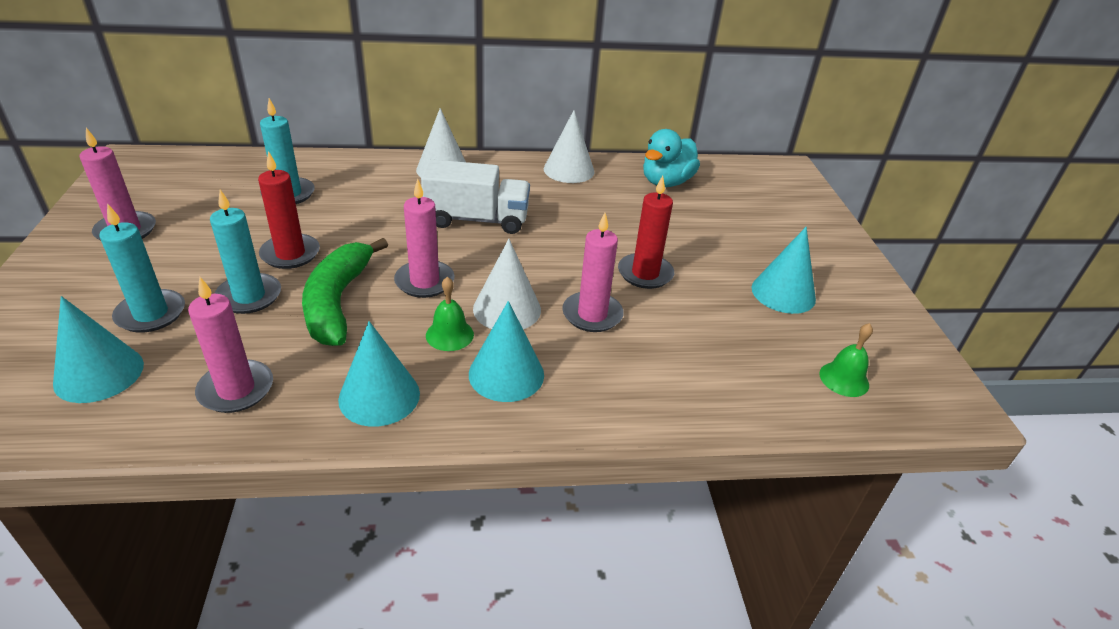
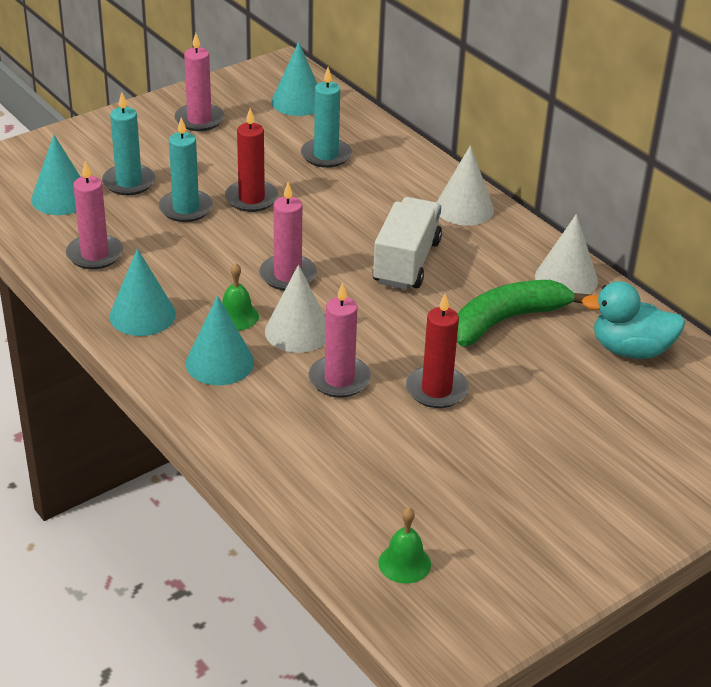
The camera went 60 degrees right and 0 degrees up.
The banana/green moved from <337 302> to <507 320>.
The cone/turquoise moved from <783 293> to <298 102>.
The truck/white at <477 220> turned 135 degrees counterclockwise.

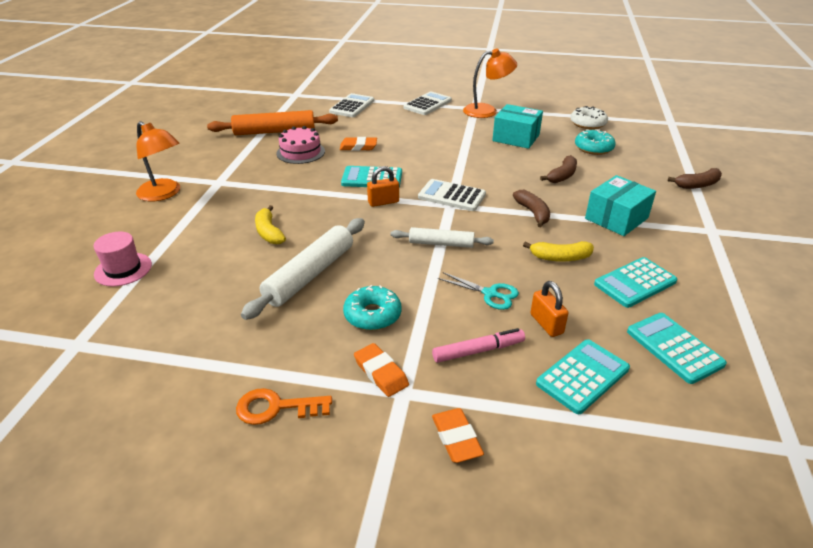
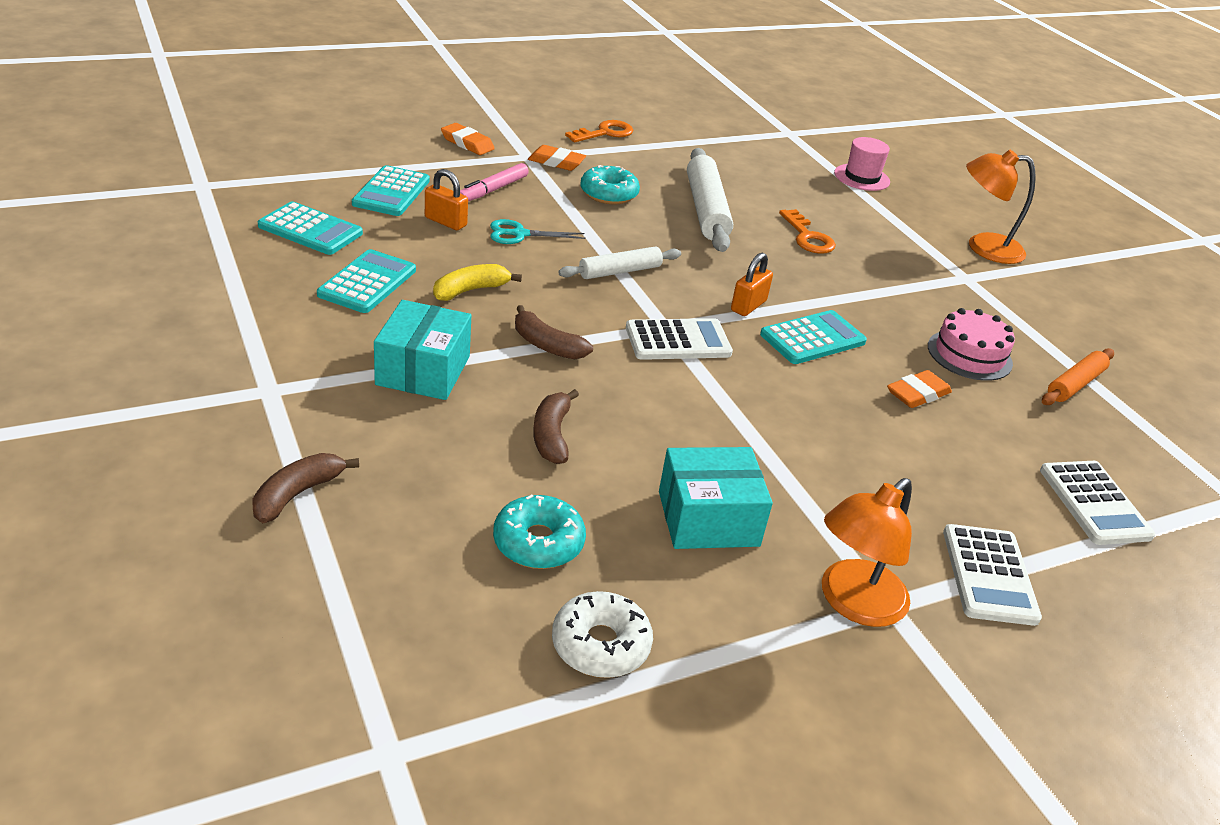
The camera went 140 degrees right and 0 degrees up.
The banana/yellow at <269 232> was replaced by the key/orange at <807 237>.
The rolling pin/orange at <274 132> changed to 0.60 times the size.

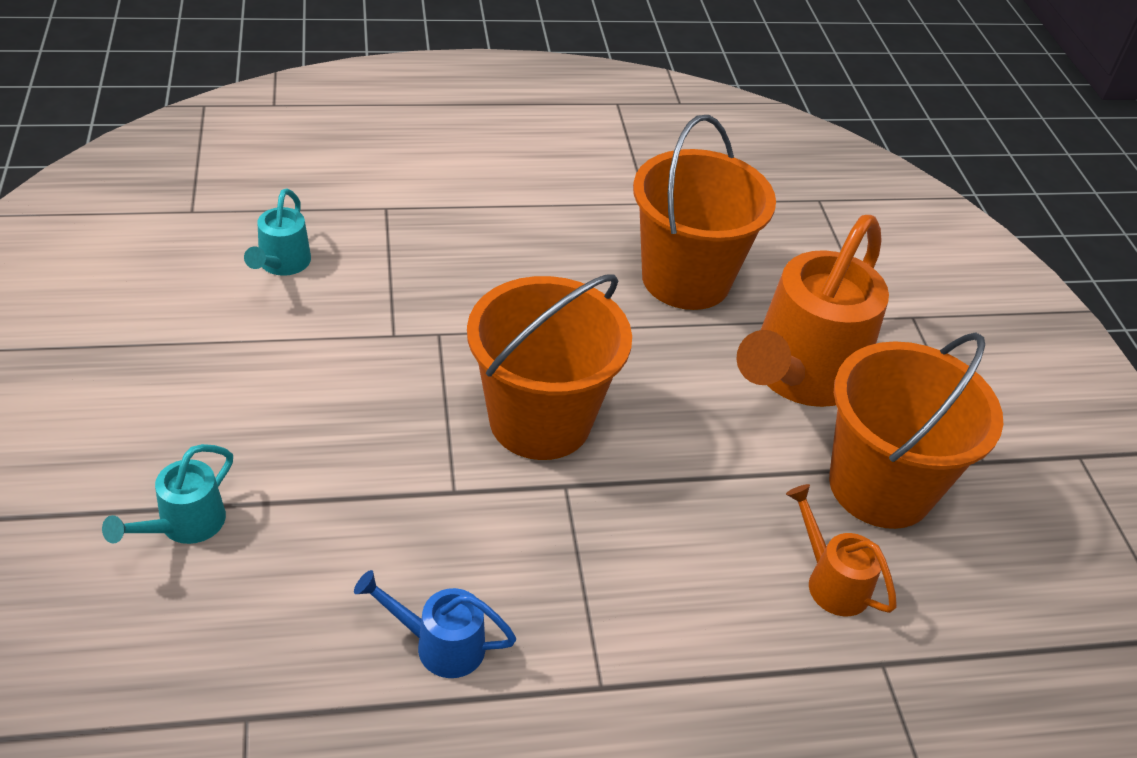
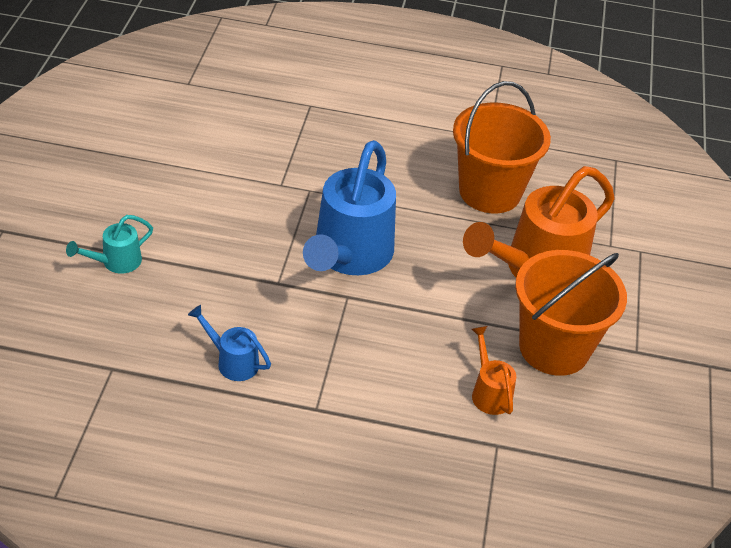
The camera went 20 degrees right and 0 degrees up.
The watering can/turquoise at <282 264> disappeared.
The bucket/orange at <540 420> was replaced by the watering can/blue at <349 256>.

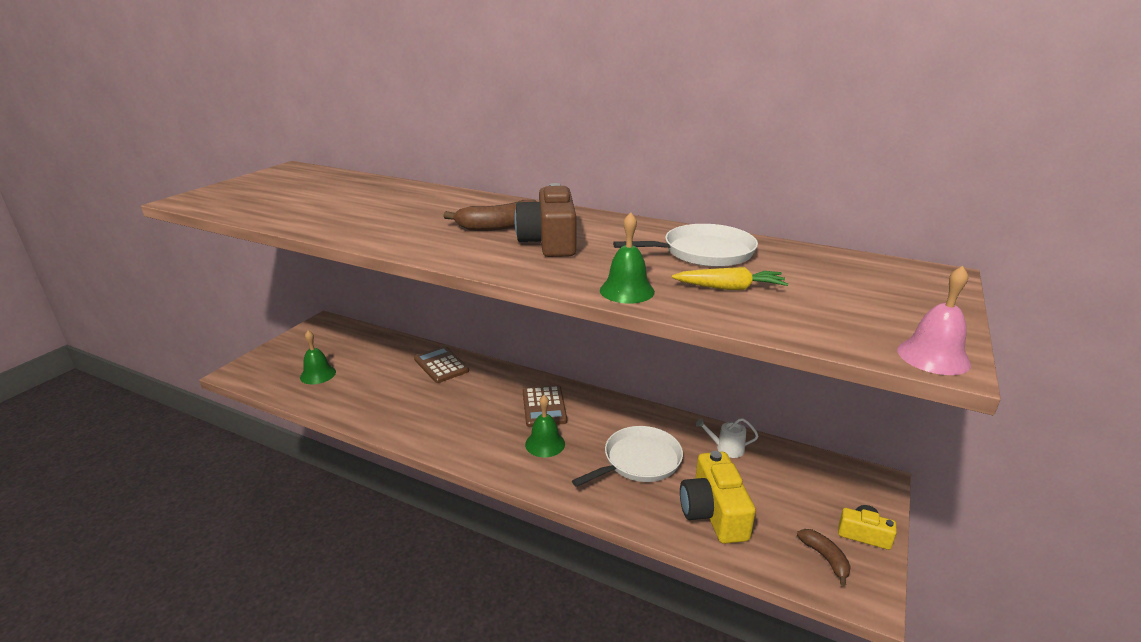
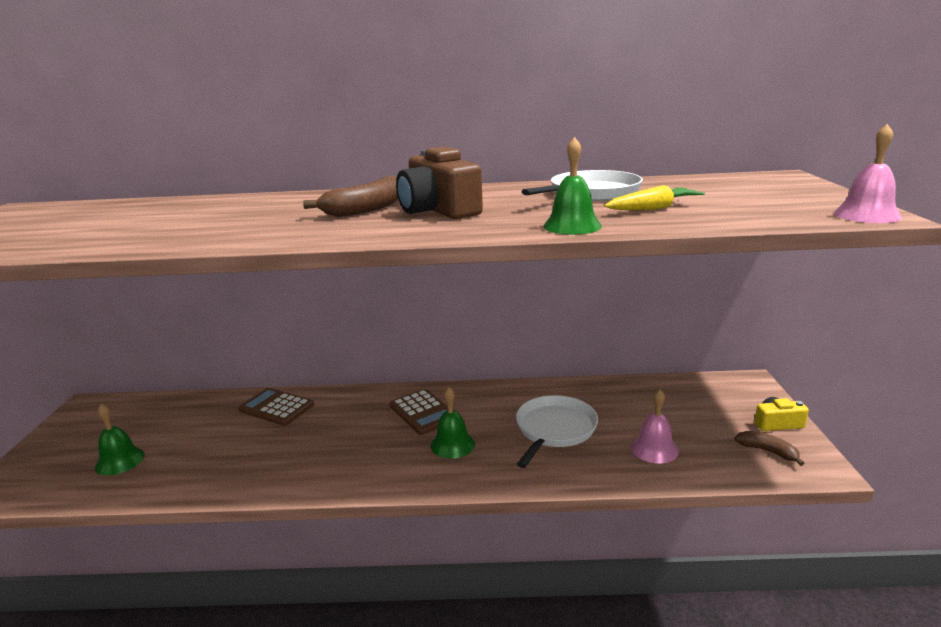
The camera went 25 degrees left and 5 degrees down.
The watering can/white at <726 448> disappeared.
The camera/yellow at <713 512> was replaced by the bell/pink at <654 449>.

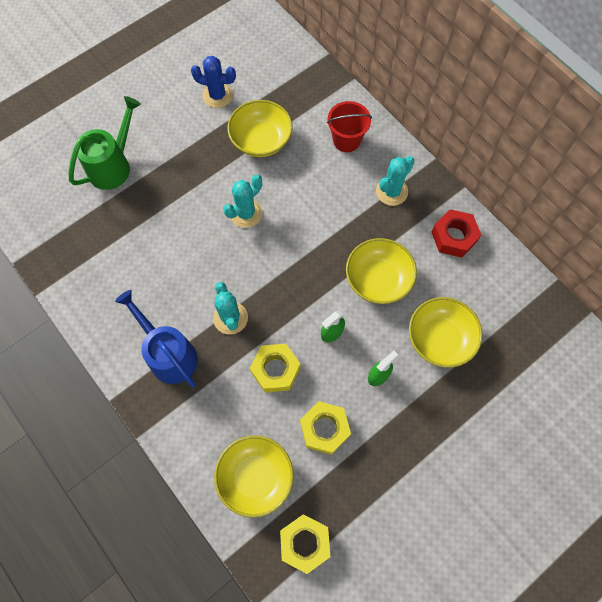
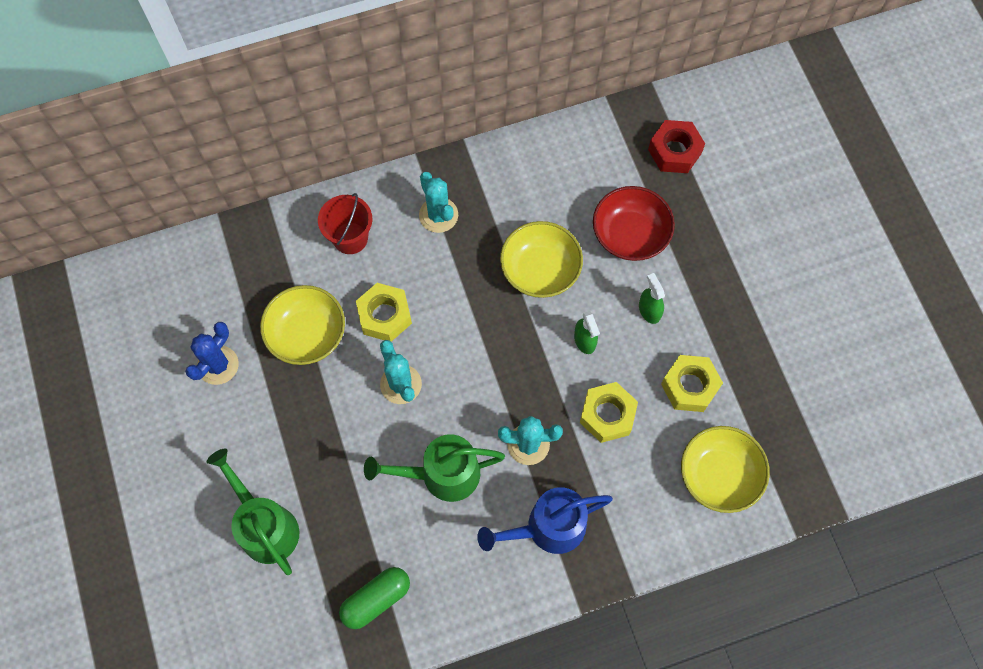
The camera went 70 degrees left and 0 degrees up.
The capsule/green at <376 599> appeared.
The watering can/green at <441 474> appeared.
The nut/yellow moved from <305 543> to <384 316>.
The nut/red moved from <454 237> to <674 151>.
The bowl/yellow at <440 338> became the bowl/red at <630 234>.

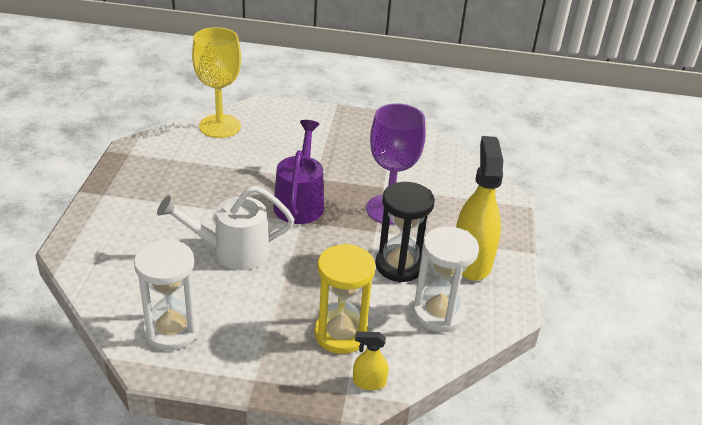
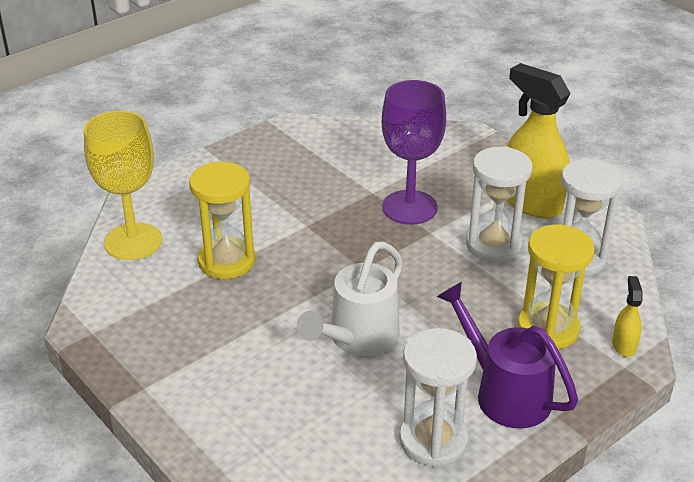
The camera went 45 degrees left and 0 degrees up.
The hourglass/yellow at <226 261> appeared.
The watering can/purple moved from <300 202> to <504 392>.
The hourglass/black at <399 265> became the hourglass/white at <493 245>.
The spray bottle/yellow at <369 382> turned 135 degrees clockwise.

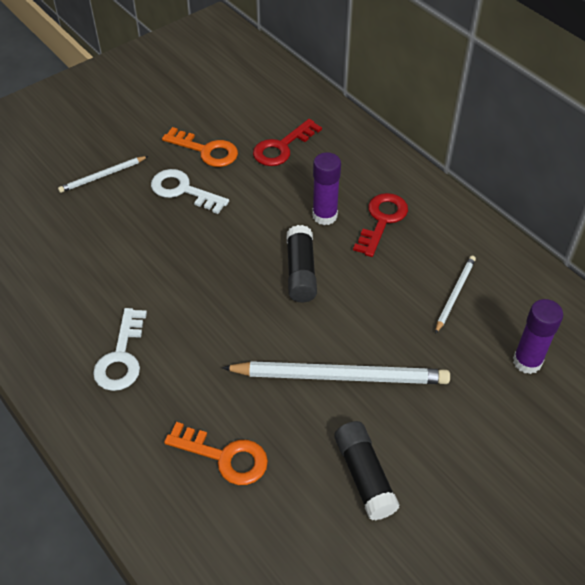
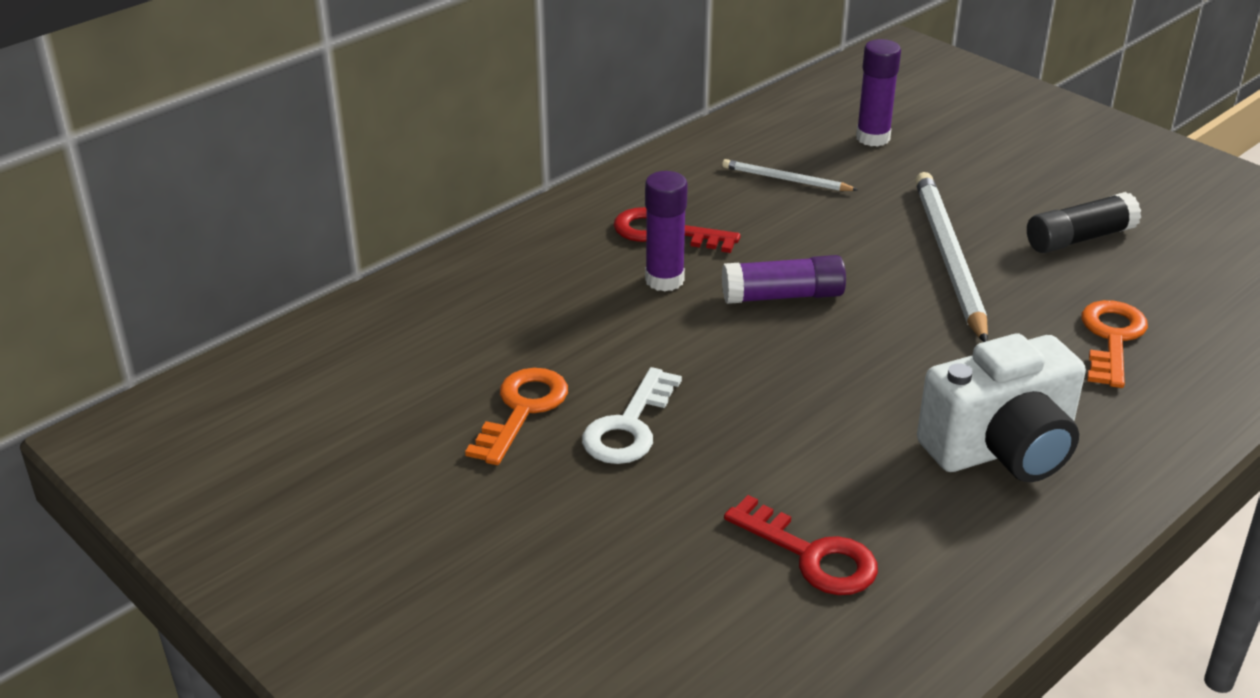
The camera went 95 degrees left and 15 degrees down.
The pencil/white at <102 176> disappeared.
The key/red moved from <282 147> to <812 555>.
The key/white at <121 357> was replaced by the camera/white at <1002 449>.
The glue stick/black at <301 272> became the glue stick/purple at <783 296>.

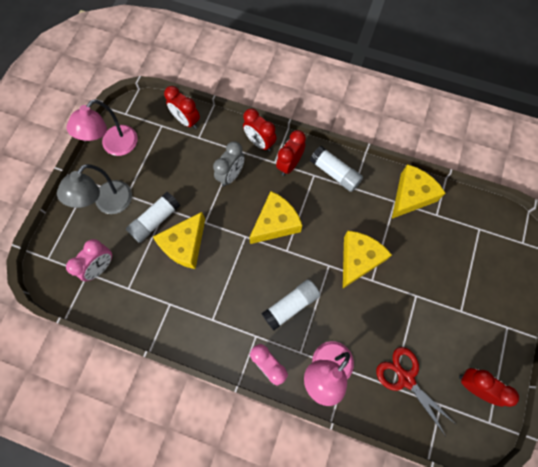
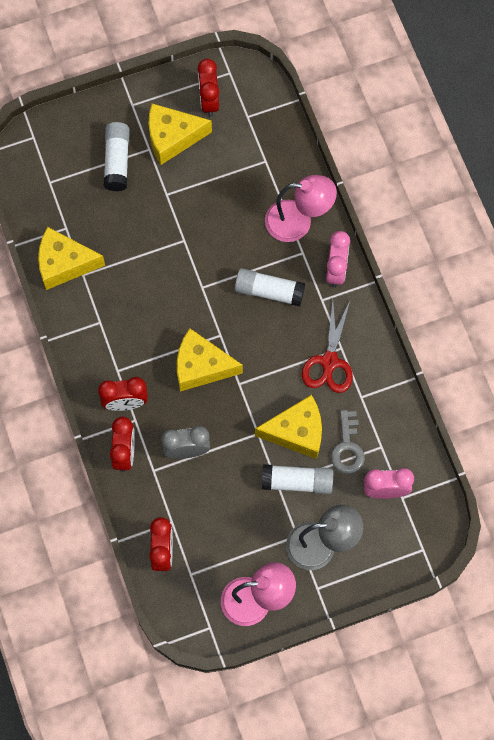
The camera went 130 degrees left and 0 degrees up.
The key/grey at <347 447> appeared.
The glue stick/white moved from <335 173> to <117 161>.
The cheese/yellow moved from <358 259> to <172 137>.
The scissors/red moved from <406 378> to <329 361>.

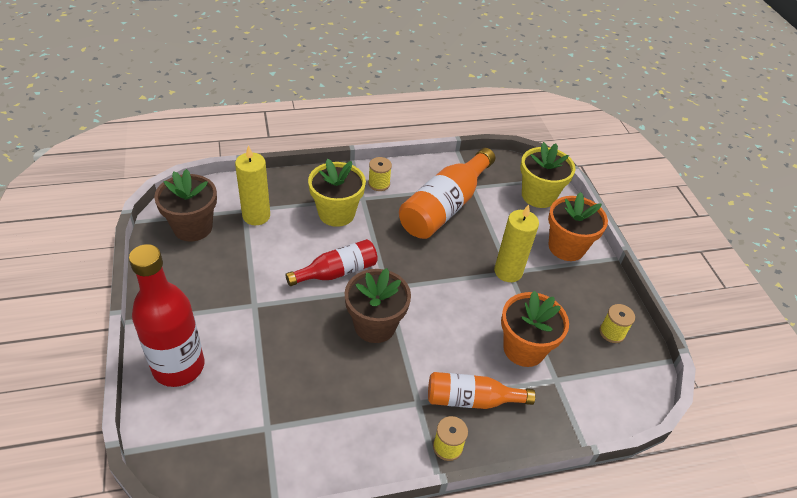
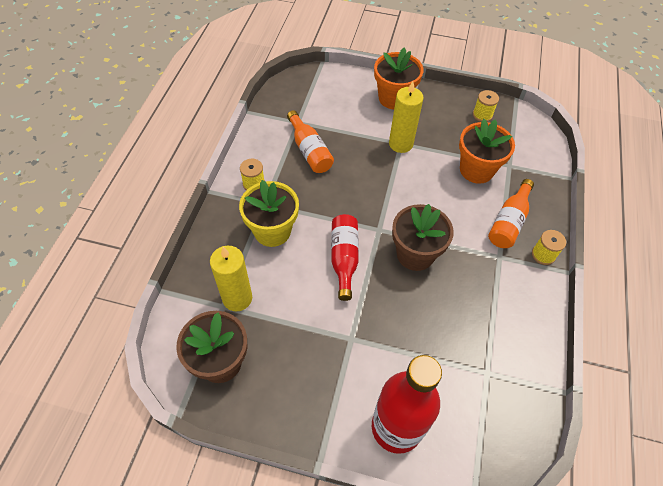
The camera went 60 degrees left and 10 degrees up.
The flower pot/yellow at <538 196> disappeared.
The bottle/orange at <444 207> changed to 0.61 times the size.

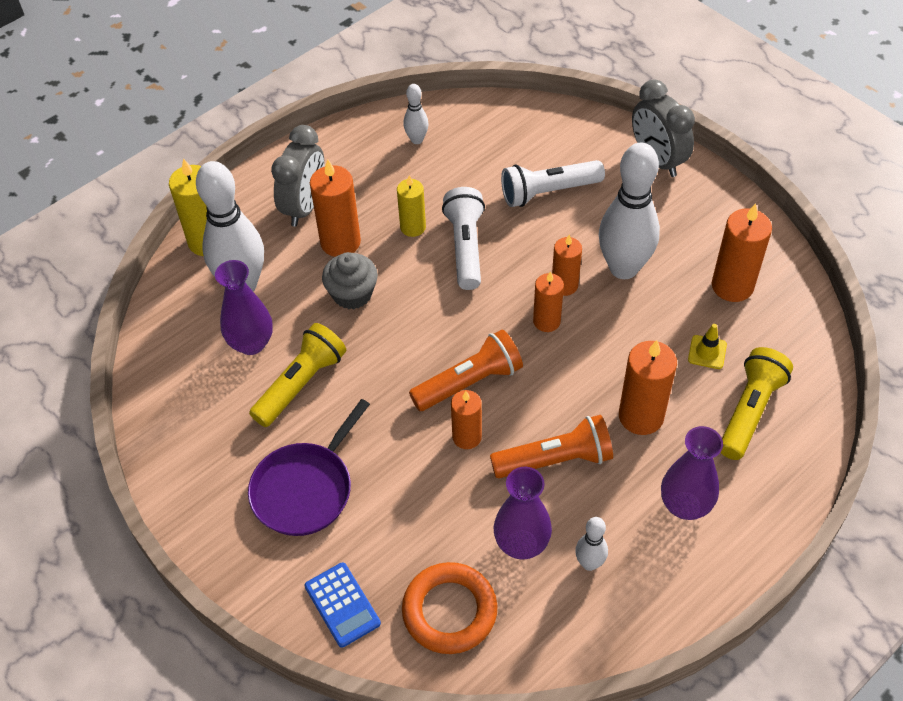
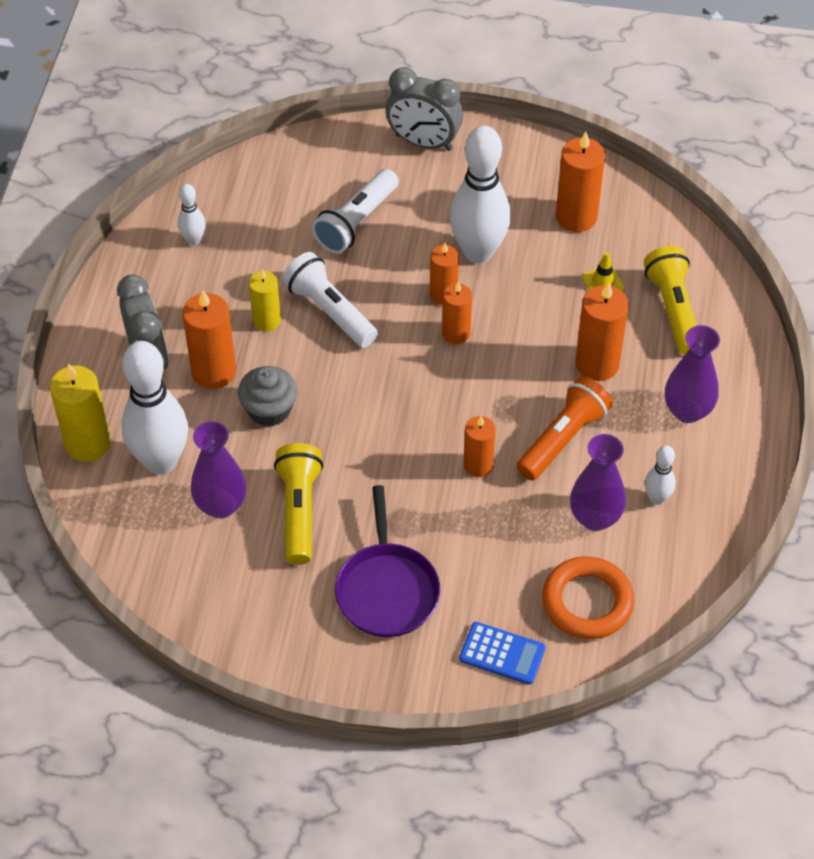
The camera went 40 degrees left and 0 degrees up.
The flashlight/orange at <469 382> disappeared.

